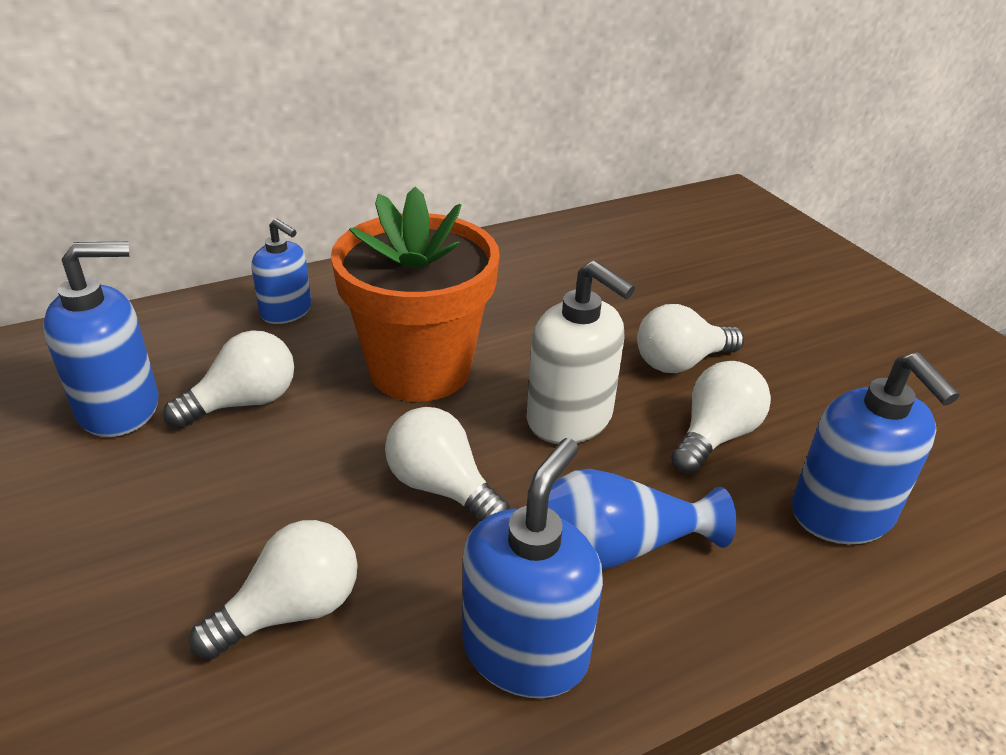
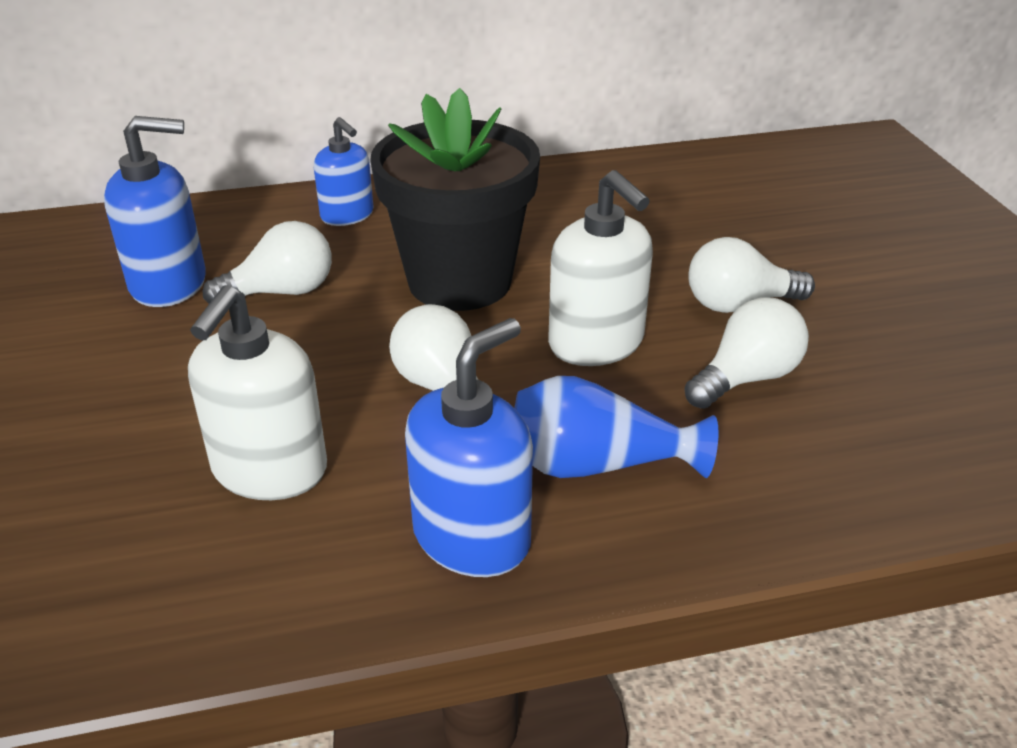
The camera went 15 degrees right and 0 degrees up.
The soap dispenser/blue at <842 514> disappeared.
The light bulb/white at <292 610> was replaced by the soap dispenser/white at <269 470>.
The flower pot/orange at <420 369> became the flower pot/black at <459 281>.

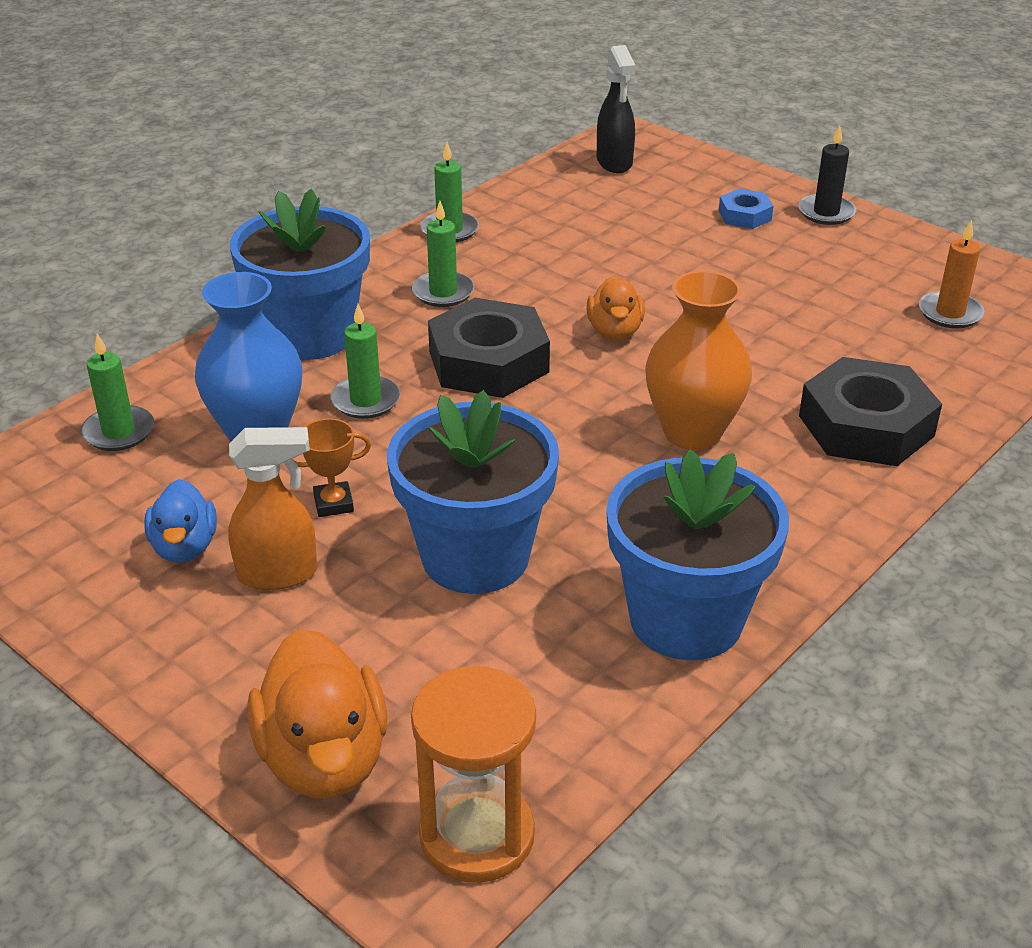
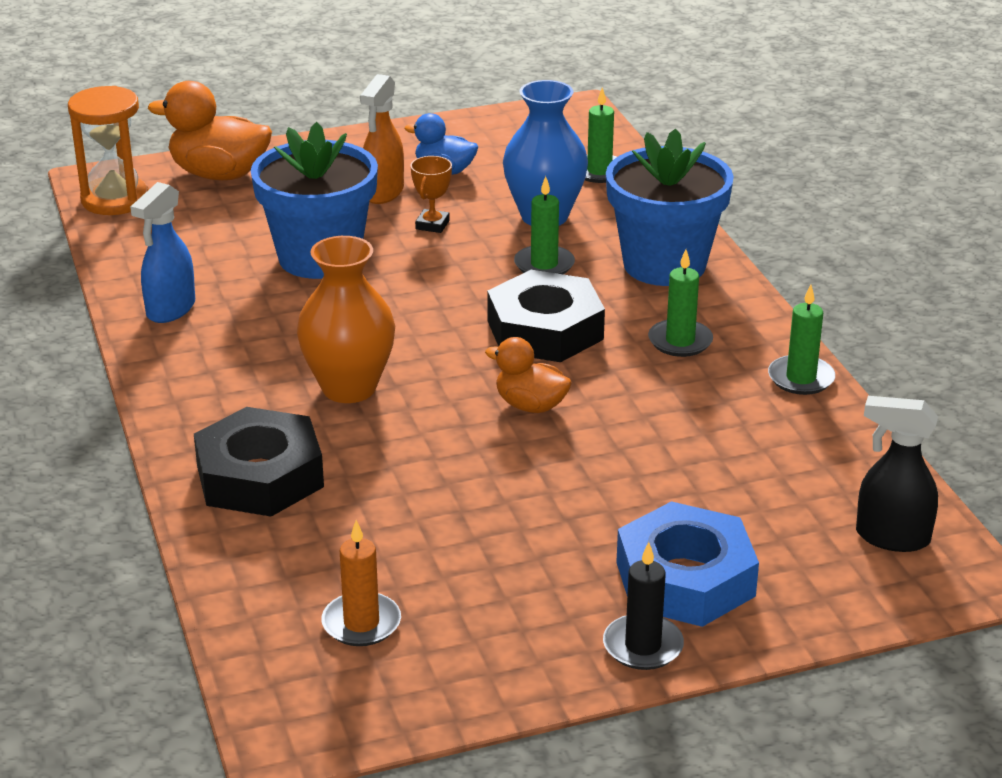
The camera went 120 degrees right and 5 degrees down.
The flower pot/blue at <686 619> was replaced by the spray bottle/blue at <170 310>.
The nut/blue at <745 215> changed to 1.98 times the size.

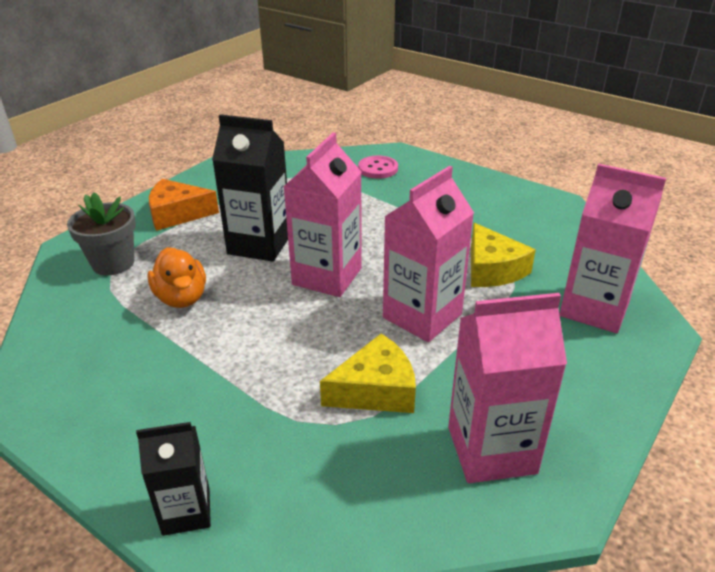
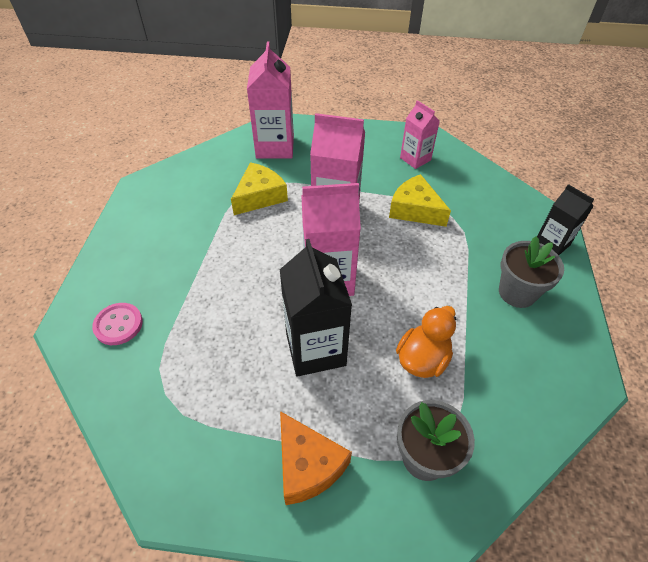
The camera went 120 degrees left and 15 degrees up.
The flower pot/grey at <517 292> appeared.
The carton/pink at <491 450> changed to 0.60 times the size.

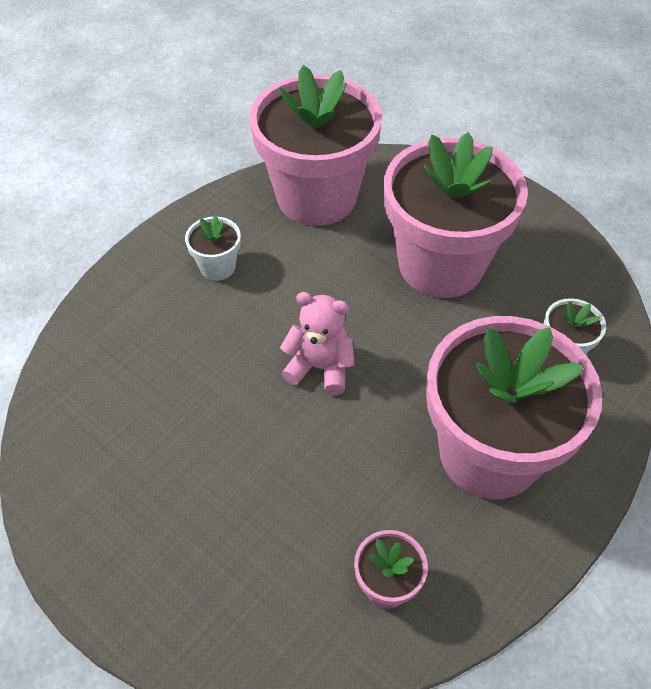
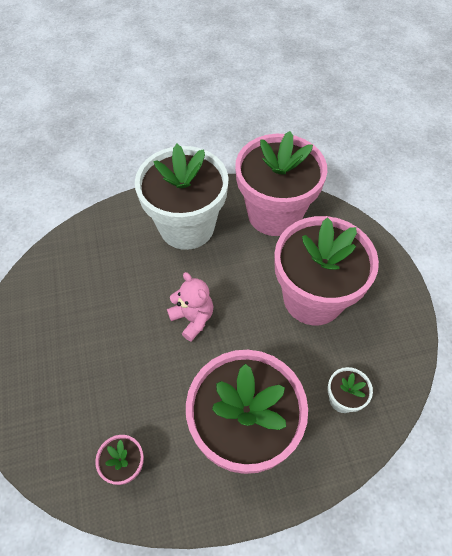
The camera went 35 degrees right and 5 degrees up.
The flower pot/white at <217 267> changed to 2.42 times the size.

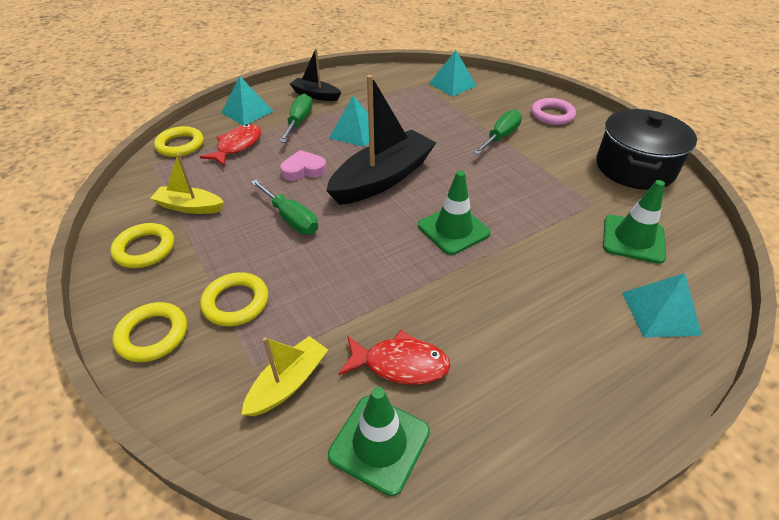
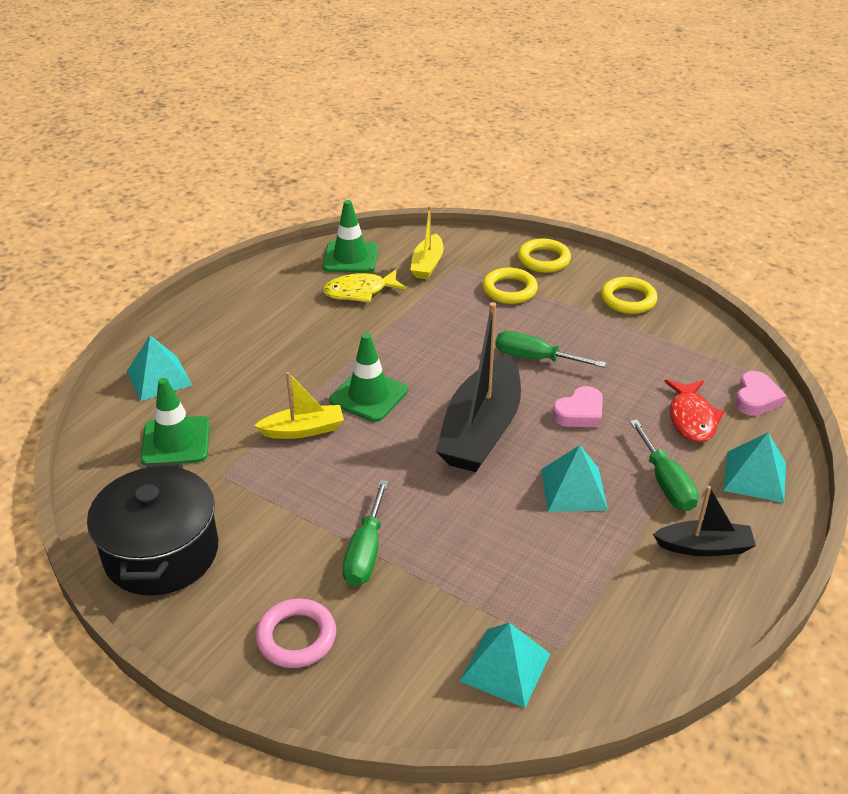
The camera went 155 degrees right and 5 degrees down.
The boat/yellow moved from <189 207> to <303 430>.
The ring/yellow at <180 145> was replaced by the heart/pink at <756 398>.
The fish/red at <400 364> became the fish/yellow at <360 292>.

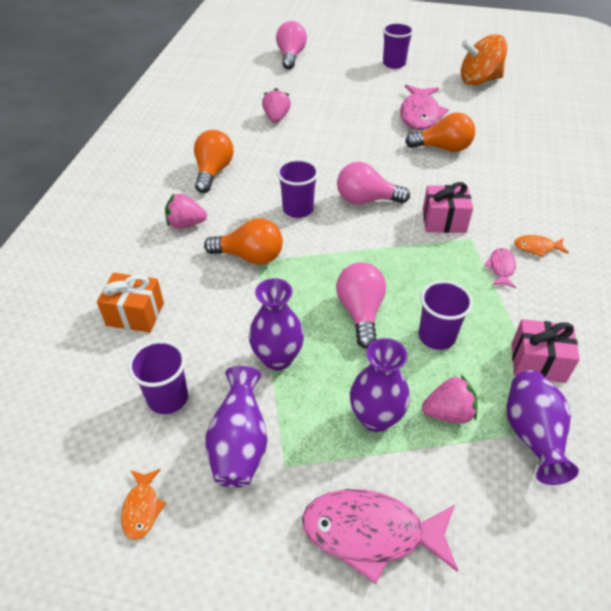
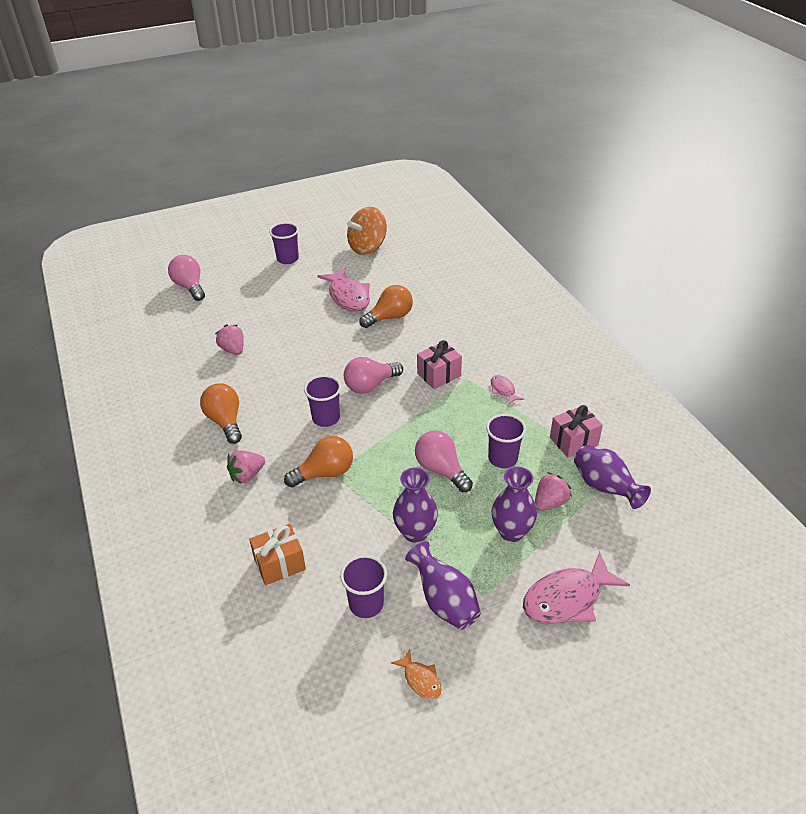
The camera went 35 degrees left and 5 degrees down.
The fish/orange at <537 247> disappeared.

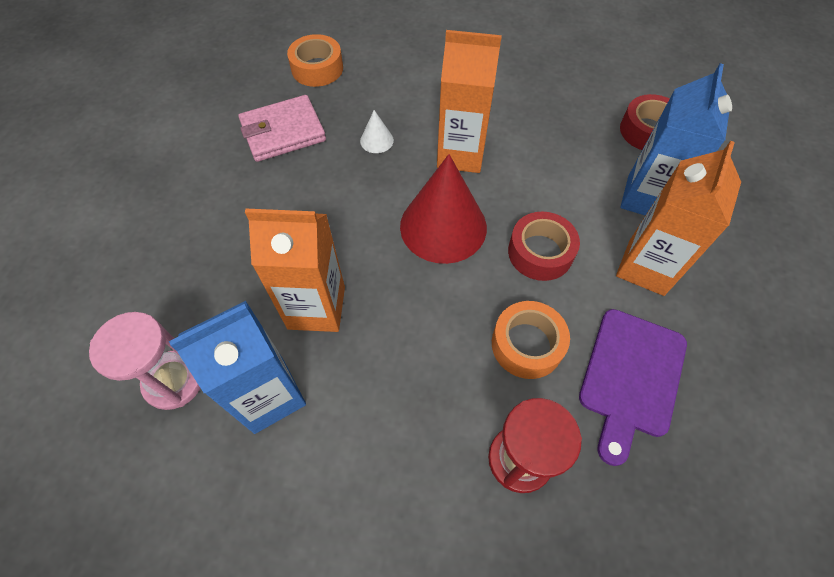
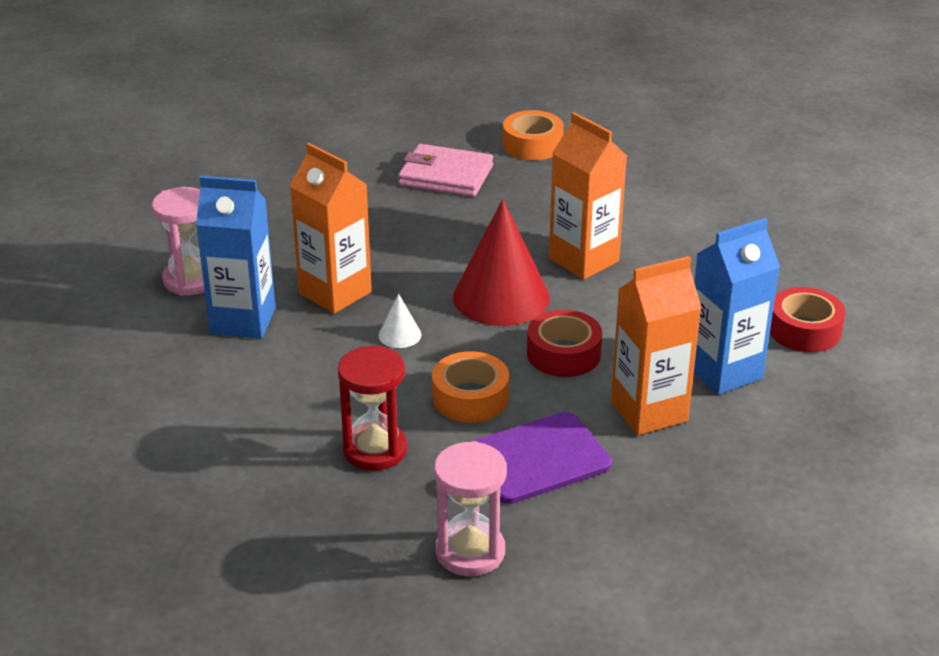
The camera went 40 degrees right and 25 degrees down.
The hourglass/pink at <470 552> appeared.
The cone/white moved from <376 140> to <400 335>.

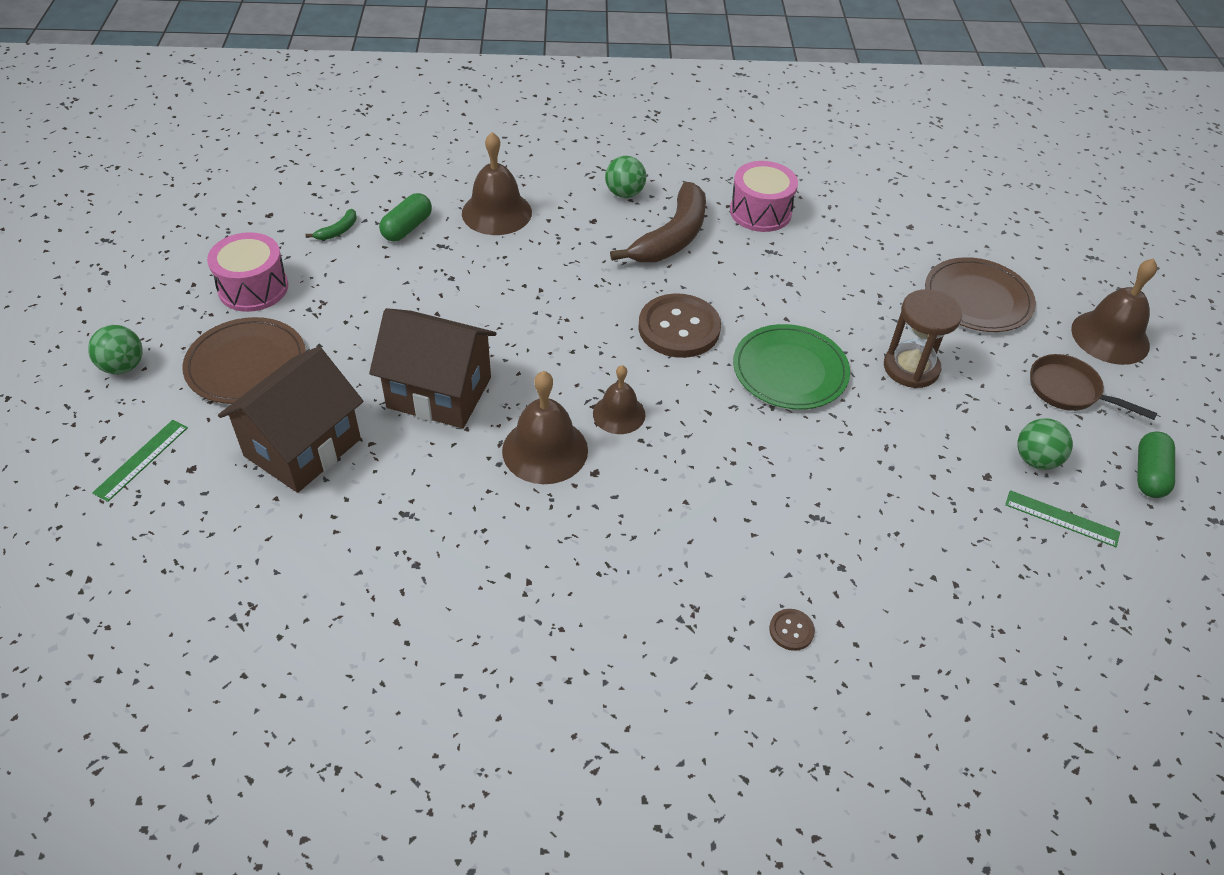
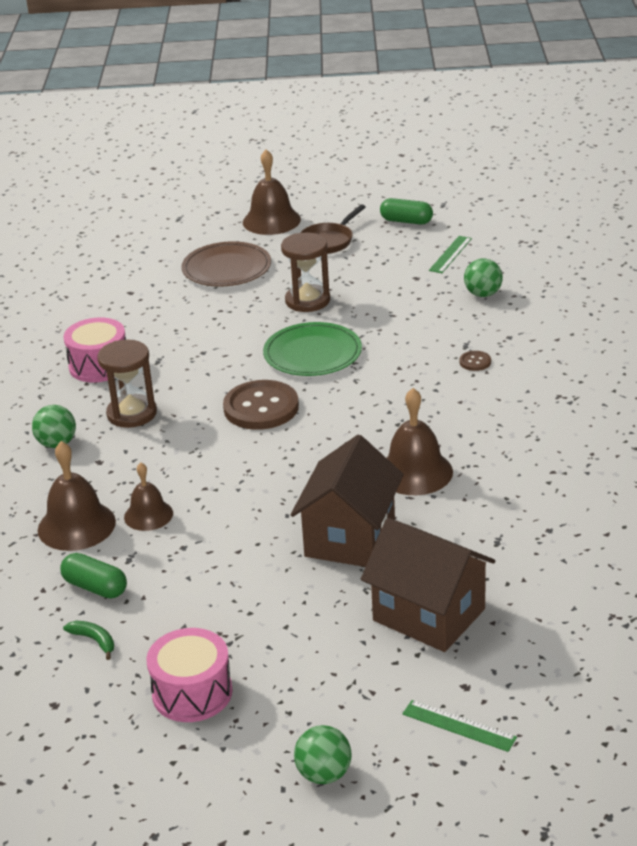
The camera went 85 degrees left and 15 degrees down.
The plate/brown at <246 364> disappeared.
The bell/brown moved from <619 414> to <148 515>.
The button/brown moved from <791 630> to <475 362>.
The ball/green moved from <1036 460> to <483 294>.
The banana/brown at <672 237> was replaced by the hourglass/brown at <132 413>.

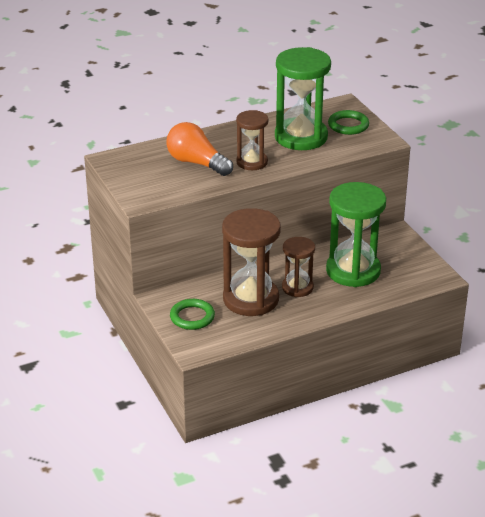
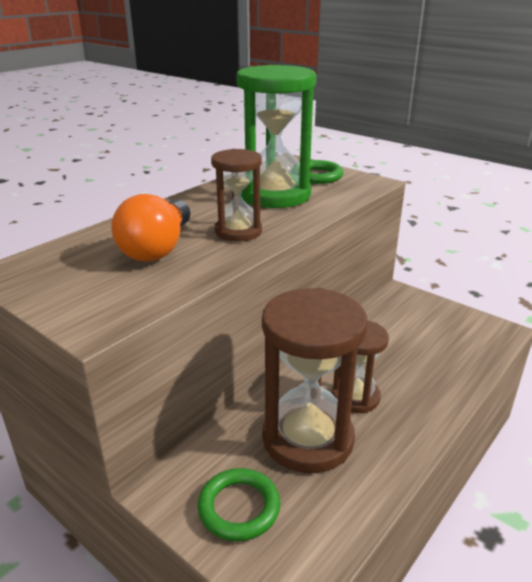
The camera went 25 degrees left and 5 degrees down.
The hourglass/green at <353 271> disappeared.
The light bulb/orange at <196 163> turned 90 degrees counterclockwise.

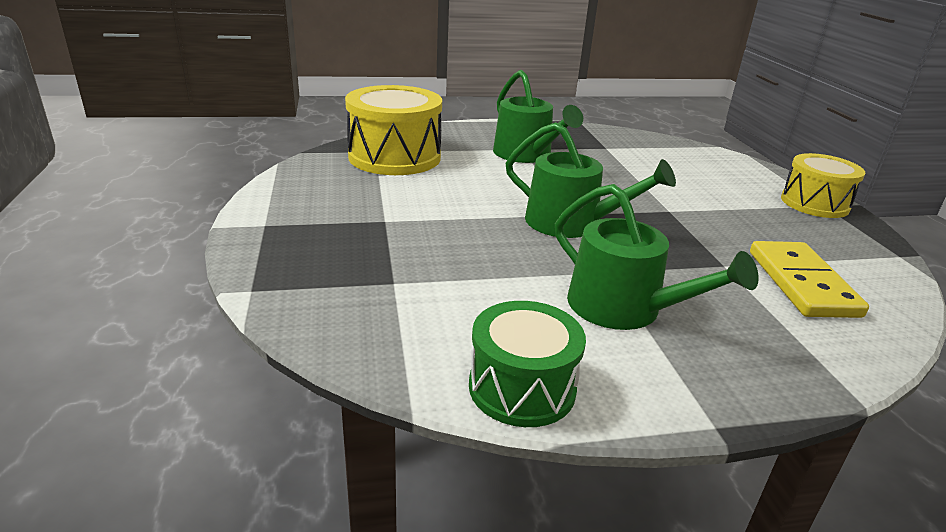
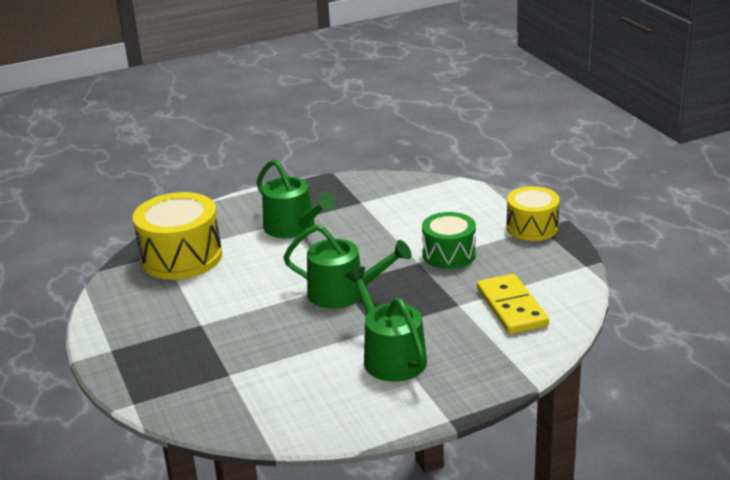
The camera went 10 degrees left and 0 degrees up.
The drum/green moved from <522 388> to <449 254>.
The watering can/green at <624 308> turned 150 degrees counterclockwise.

